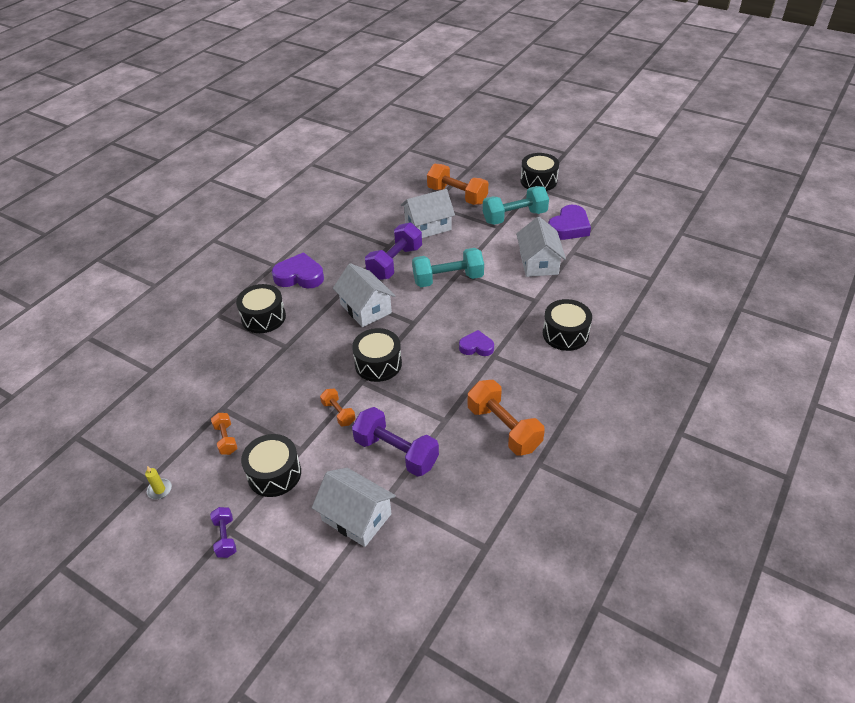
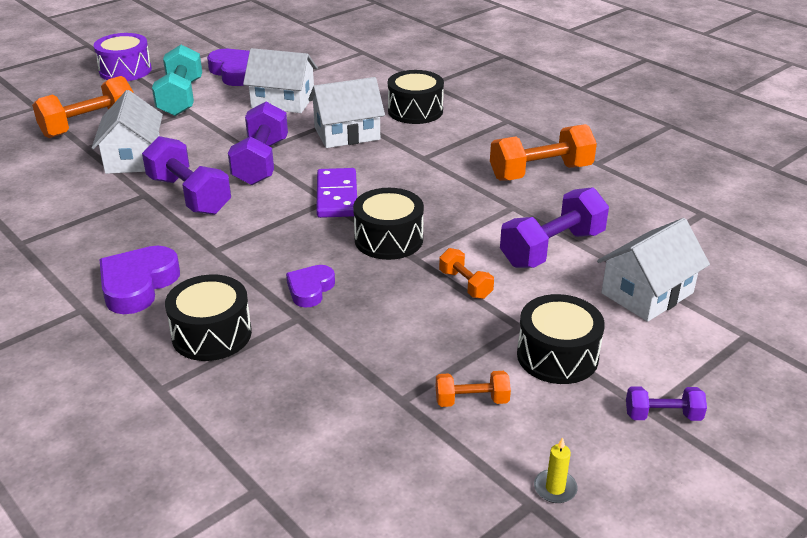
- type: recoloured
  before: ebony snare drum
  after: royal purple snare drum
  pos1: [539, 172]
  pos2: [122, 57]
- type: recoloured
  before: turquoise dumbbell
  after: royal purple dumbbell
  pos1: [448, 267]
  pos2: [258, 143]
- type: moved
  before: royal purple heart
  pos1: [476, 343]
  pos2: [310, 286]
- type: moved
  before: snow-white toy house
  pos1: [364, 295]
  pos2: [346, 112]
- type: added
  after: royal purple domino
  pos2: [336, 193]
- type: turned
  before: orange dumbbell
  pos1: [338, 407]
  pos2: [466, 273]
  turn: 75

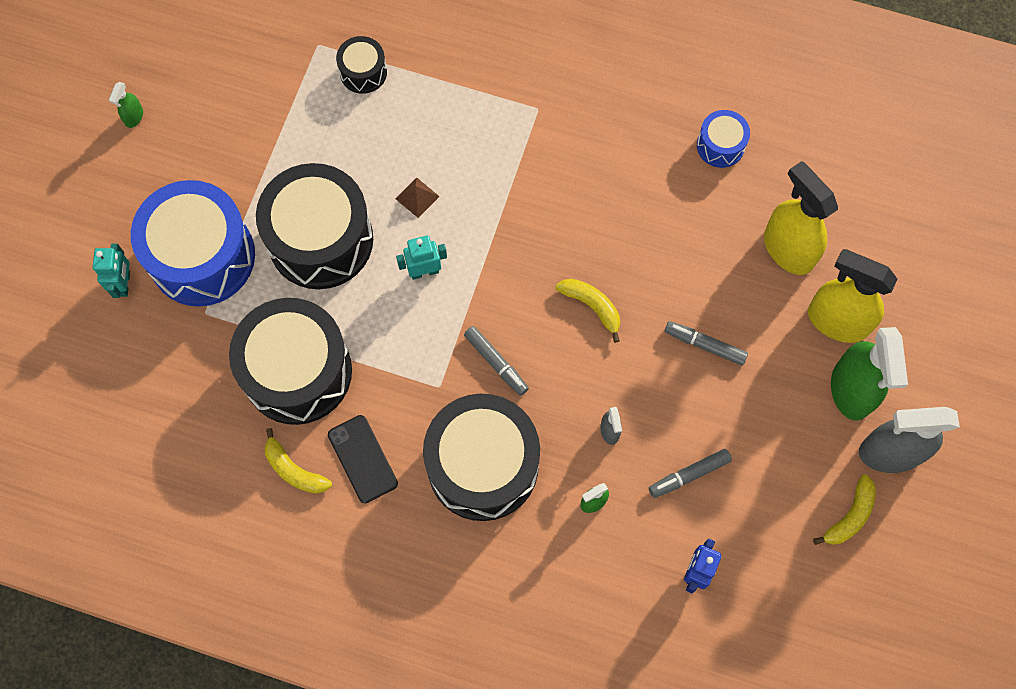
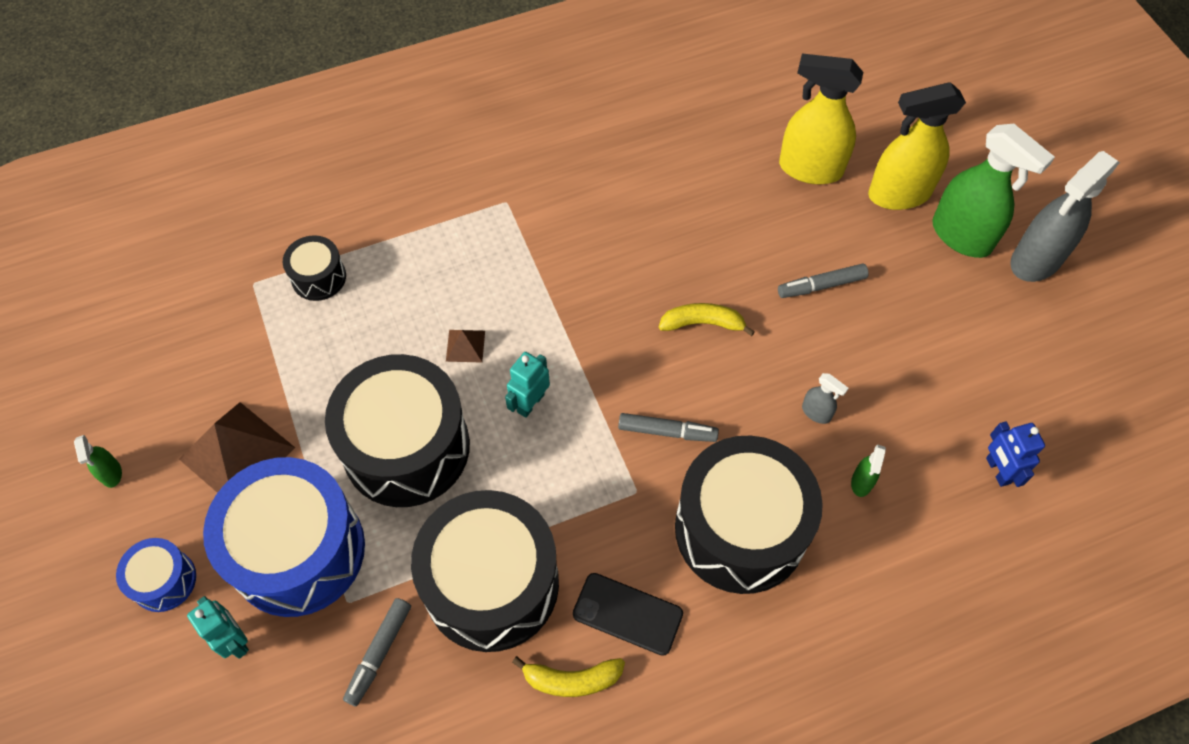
- type: moved
  before: royal blue snare drum
  pos1: [723, 139]
  pos2: [156, 575]
- type: added
  after: russet pyramid
  pos2: [237, 447]
- type: moved
  before: grey felt pen
  pos1: [690, 473]
  pos2: [377, 652]
- type: removed
  before: yellow toy banana
  pos1: [844, 509]

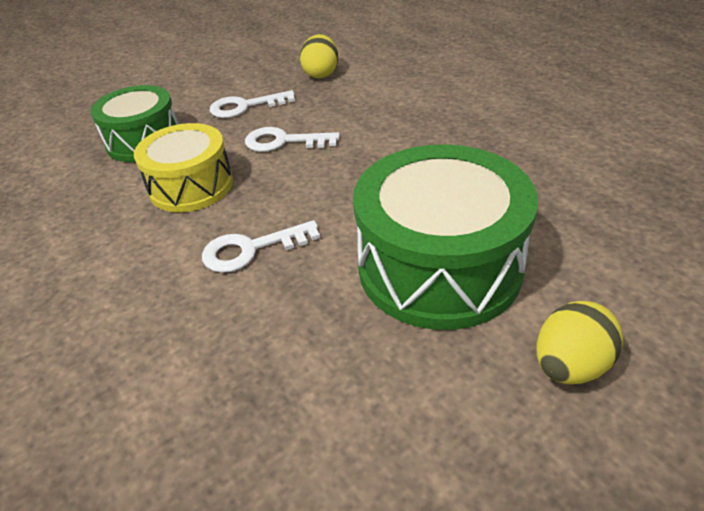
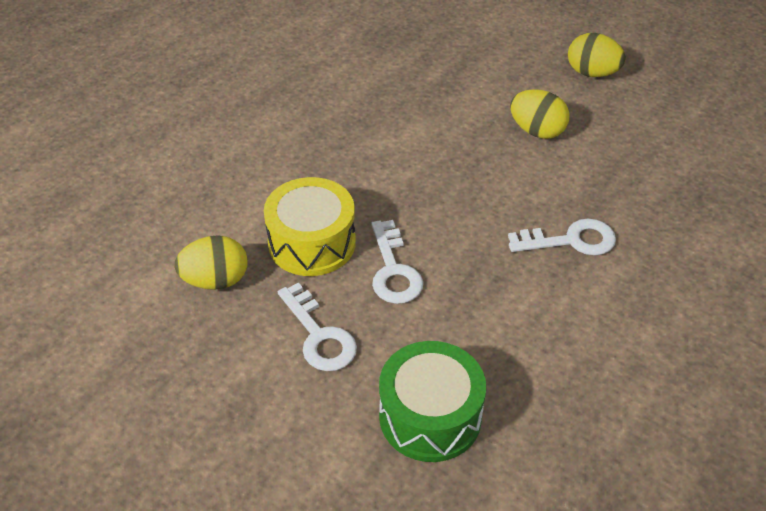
- type: moved
  before: yellow snare drum
  pos1: [183, 167]
  pos2: [310, 226]
- type: turned
  before: snow-white door key
  pos1: [261, 246]
  pos2: [562, 237]
  turn: -60
- type: replaced
  before: emerald snare drum
  after: yellow egg shape
  pos1: [445, 237]
  pos2: [539, 114]

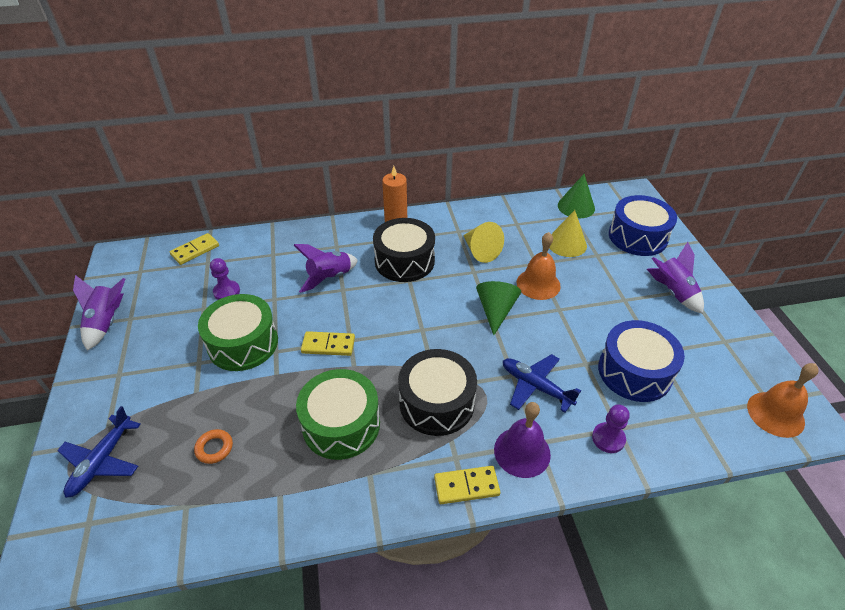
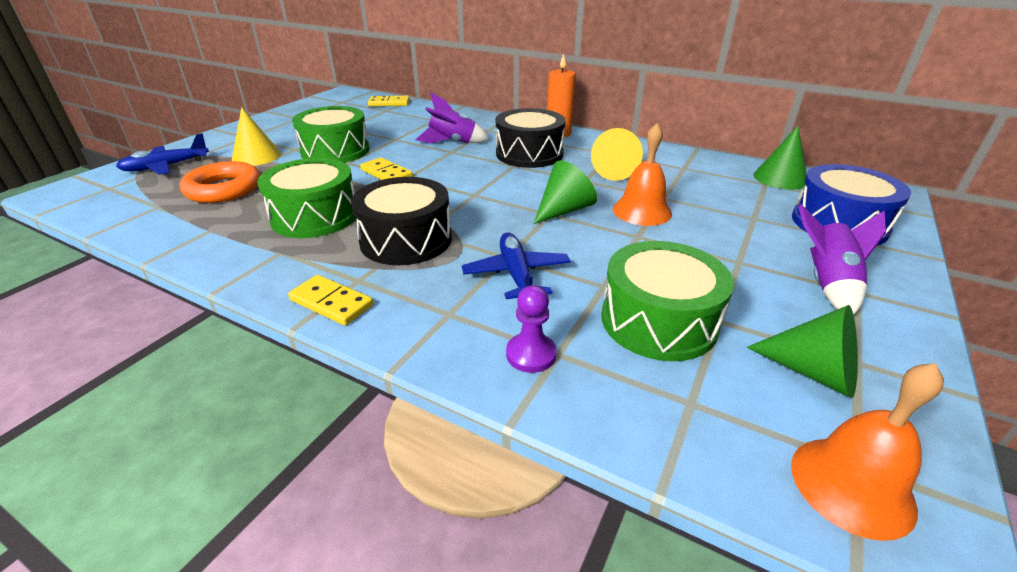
- type: resized
  before: orange torus
  pos1: [213, 446]
  pos2: [219, 182]
  scale: 2.04
- type: moved
  before: yellow solid cone
  pos1: [568, 233]
  pos2: [256, 136]
- type: recoloured
  before: royal blue snare drum
  after: emerald snare drum
  pos1: [641, 361]
  pos2: [667, 301]
- type: added
  after: emerald solid cone
  pos2: [802, 351]
- type: removed
  before: royal purple rocket
  pos1: [99, 313]
- type: removed
  before: royal purple game pawn
  pos1: [225, 279]
- type: removed
  before: royal purple hand bell
  pos1: [522, 440]

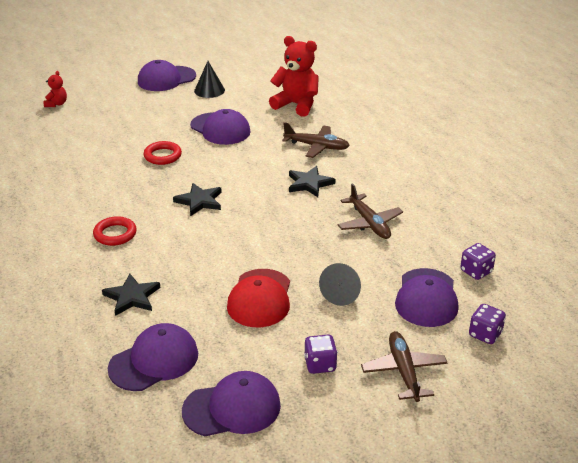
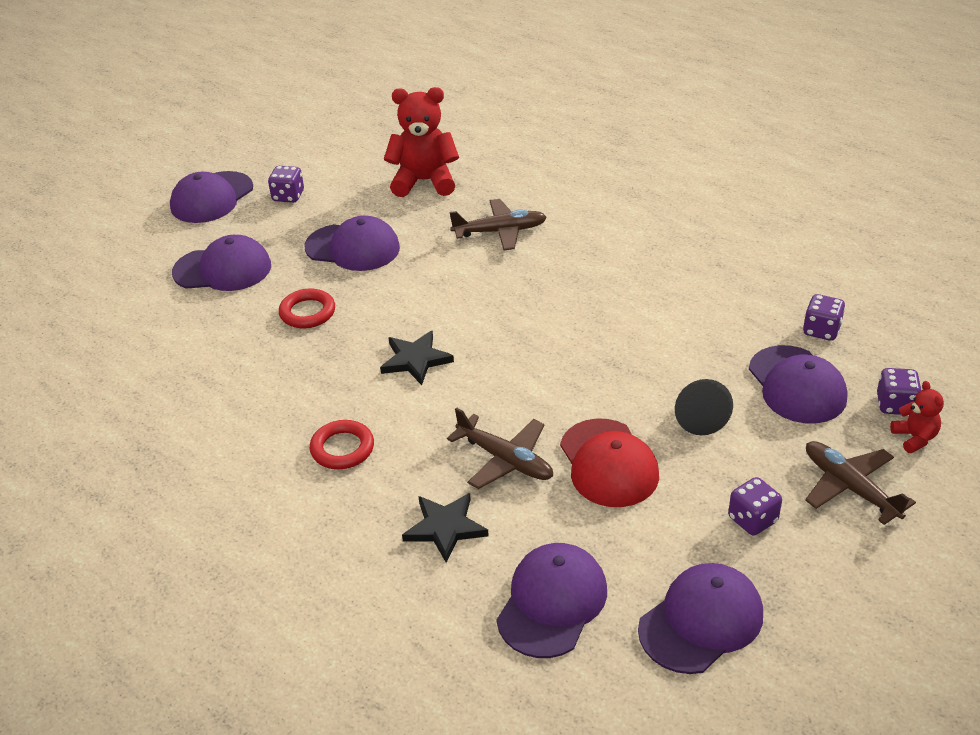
- type: added
  after: royal purple cap
  pos2: [221, 263]
- type: replaced
  before: ebony solid cone
  after: royal purple die
  pos1: [209, 79]
  pos2: [286, 184]
- type: moved
  before: russet aeroplane
  pos1: [370, 211]
  pos2: [500, 448]
- type: moved
  before: red stuffed bear
  pos1: [55, 89]
  pos2: [917, 417]
- type: removed
  before: ebony five-pointed star
  pos1: [312, 181]

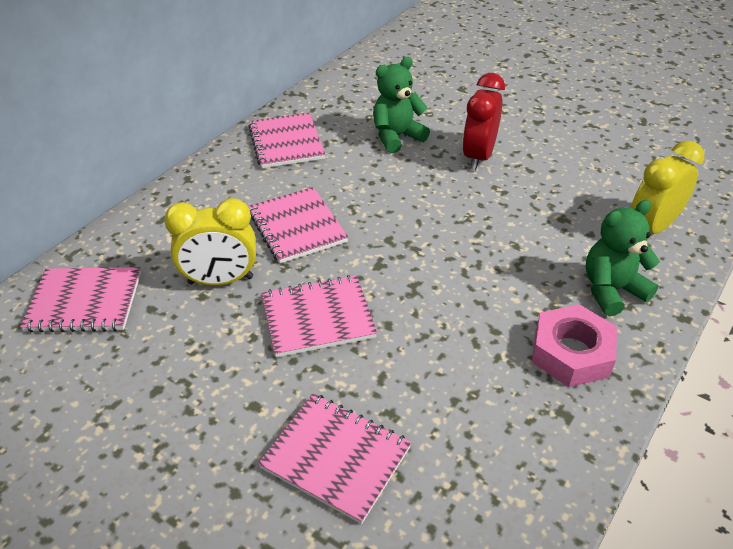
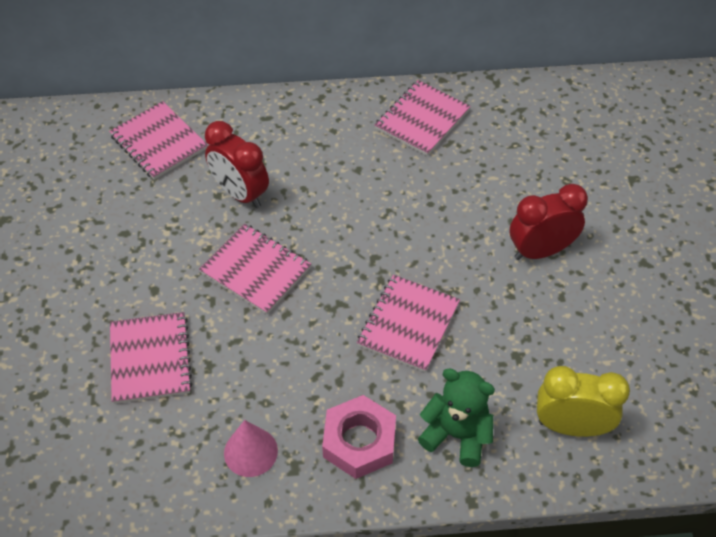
- type: recoloured
  before: yellow clock
  after: red clock
  pos1: [210, 241]
  pos2: [237, 164]
- type: added
  after: rosy solid cone
  pos2: [251, 448]
- type: moved
  before: rosy notepad
  pos1: [298, 225]
  pos2: [408, 323]
- type: removed
  before: emerald stuffed bear
  pos1: [401, 105]

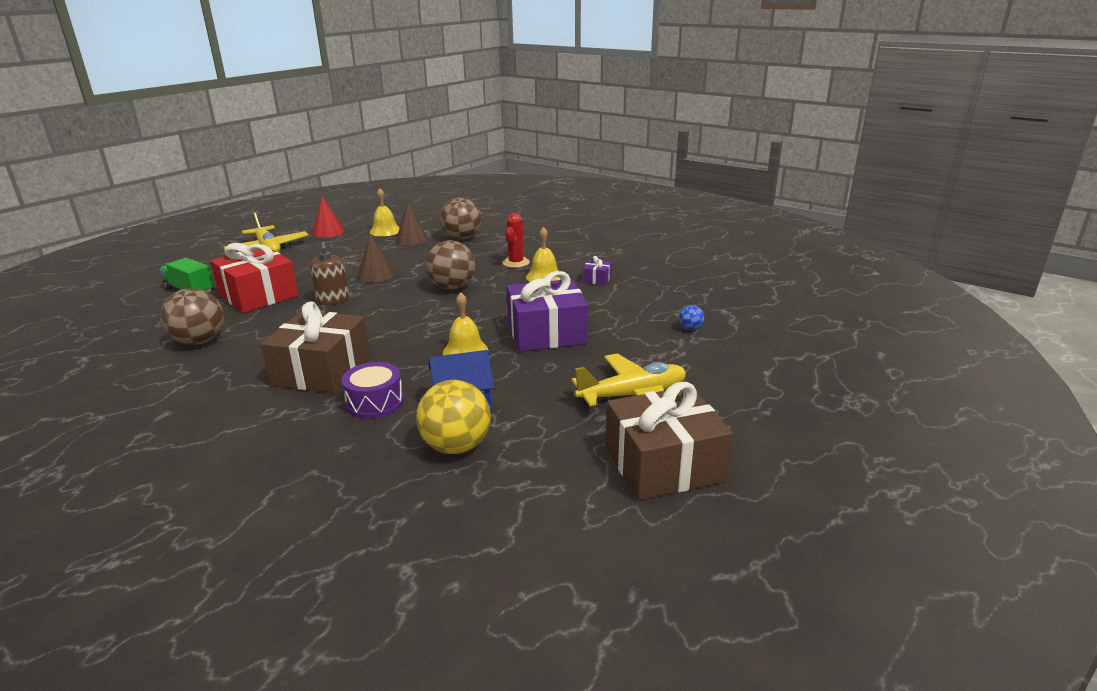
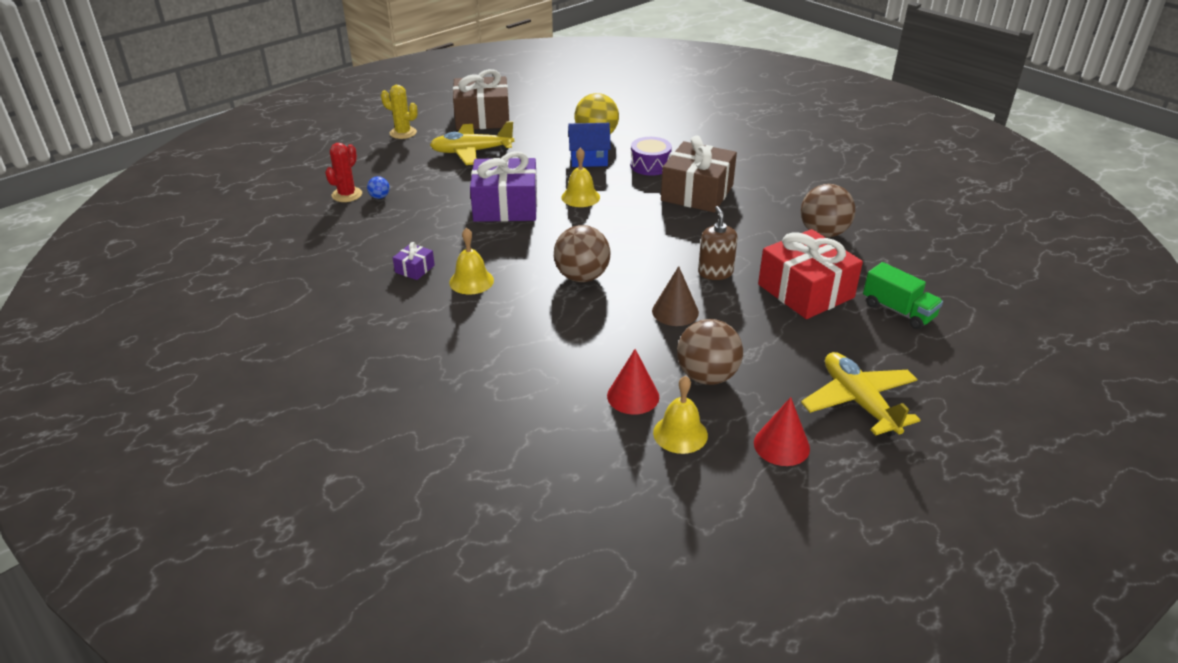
- type: moved
  before: red prickly plant
  pos1: [516, 240]
  pos2: [343, 172]
- type: added
  after: yellow prickly plant
  pos2: [399, 112]
- type: recoloured
  before: russet solid cone
  after: red solid cone
  pos1: [412, 224]
  pos2: [633, 381]
- type: moved
  before: russet play ball
  pos1: [461, 219]
  pos2: [710, 352]

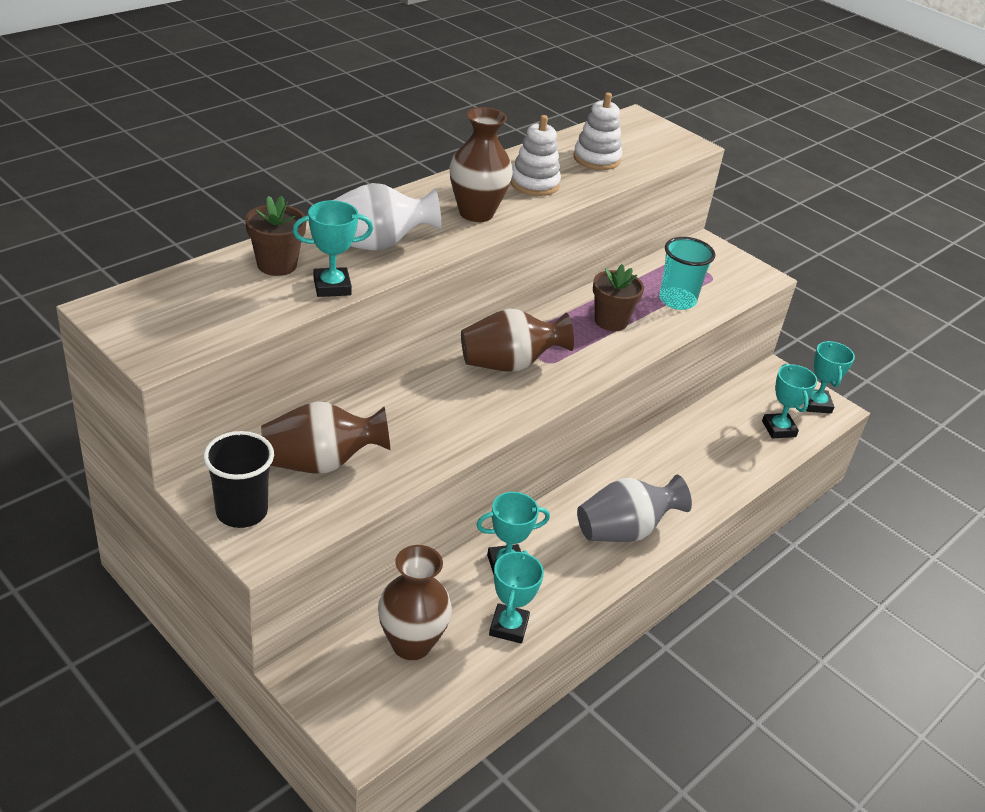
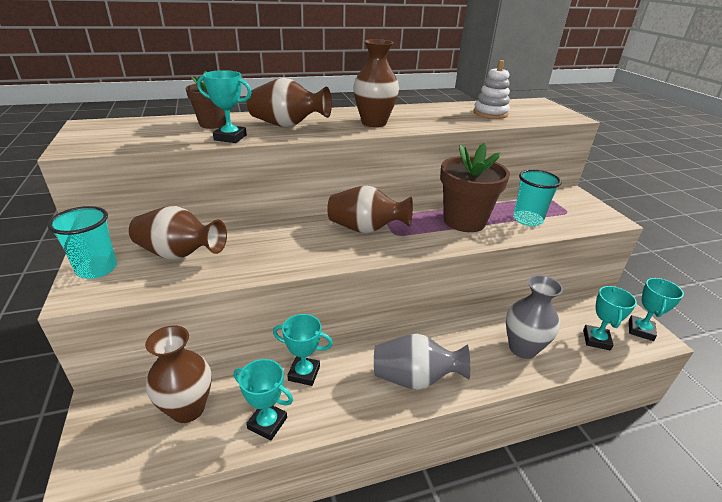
- type: recoloured
  before: ebony beaker
  after: turquoise beaker
  pos1: [238, 479]
  pos2: [82, 242]
- type: turned
  before: turquoise trophy
  pos1: [516, 597]
  pos2: [263, 399]
  turn: 75
- type: recoloured
  before: snow-white tall vase
  after: russet tall vase
  pos1: [387, 216]
  pos2: [289, 102]
- type: resized
  before: russet plant pot
  pos1: [618, 297]
  pos2: [475, 187]
  scale: 1.66
- type: added
  after: grey tall vase
  pos2: [534, 317]
- type: removed
  before: snow-white ring stacker
  pos1: [535, 155]

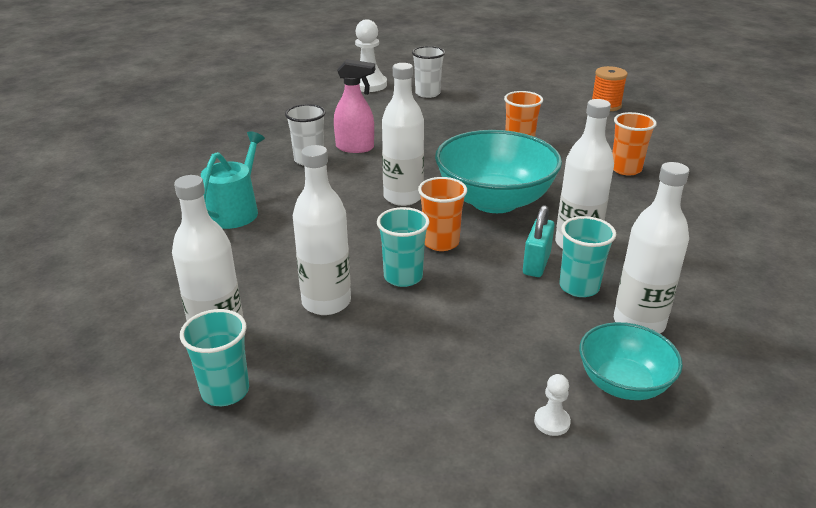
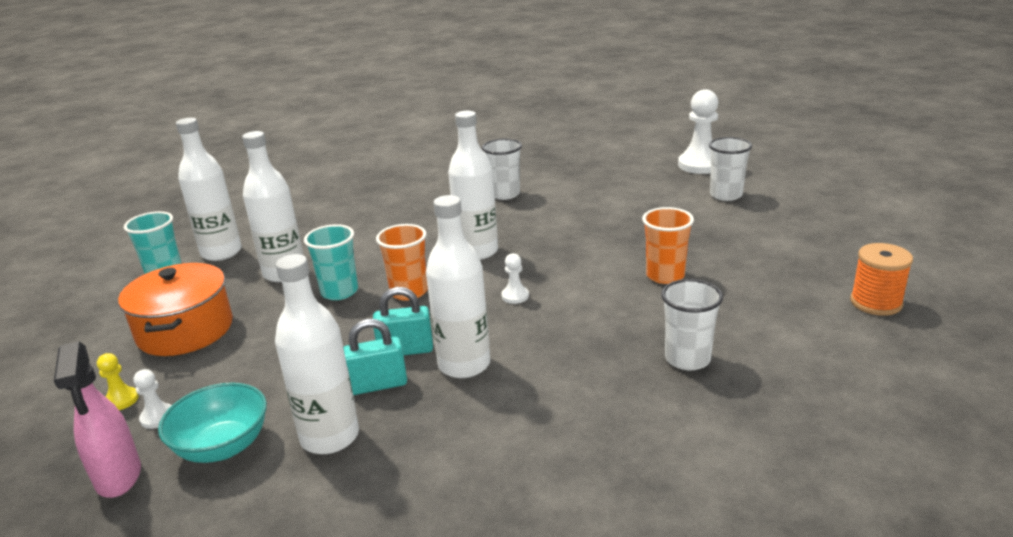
- type: moved
  before: rosy spray cleaner
  pos1: [354, 106]
  pos2: [97, 419]
- type: added
  after: yellow game pawn
  pos2: [118, 381]
- type: added
  after: orange cooking pot
  pos2: [175, 309]
- type: replaced
  before: turquoise beaker
  after: turquoise small lock
  pos1: [587, 256]
  pos2: [375, 357]
- type: replaced
  before: turquoise deep dish
  after: snow-white game pawn
  pos1: [498, 171]
  pos2: [515, 278]
- type: recoloured
  before: orange beaker
  after: snow-white beaker
  pos1: [634, 144]
  pos2: [692, 324]
- type: removed
  before: turquoise watering pot
  pos1: [233, 180]

